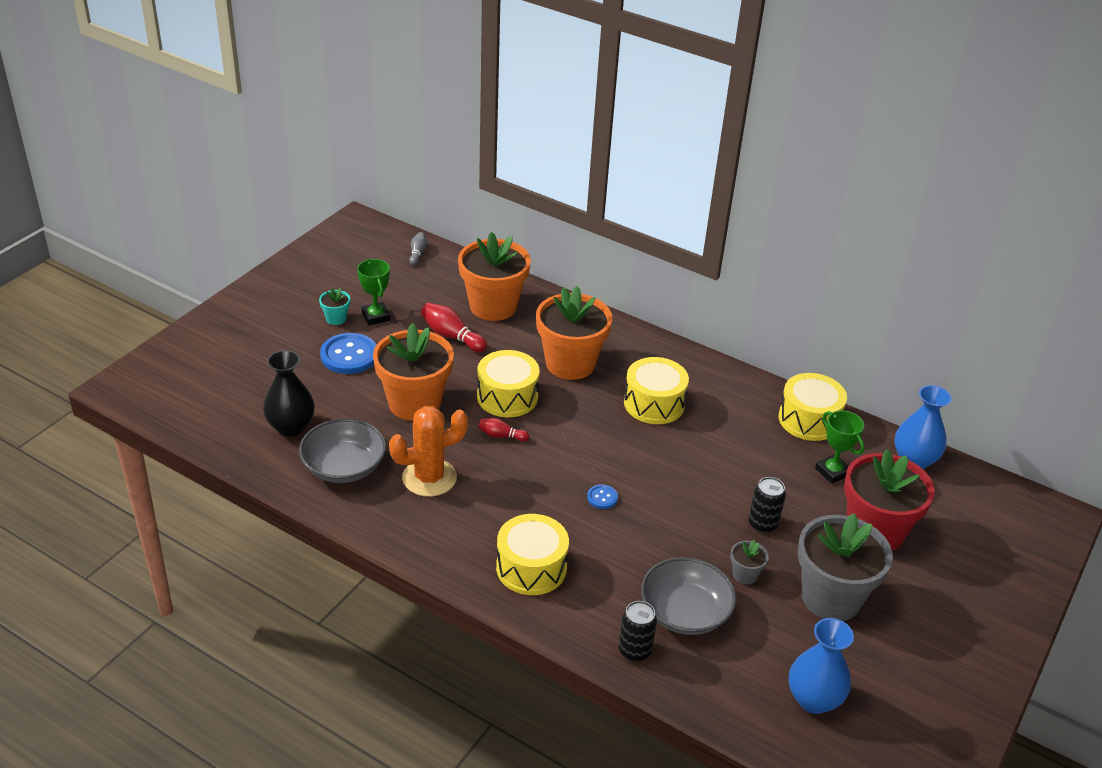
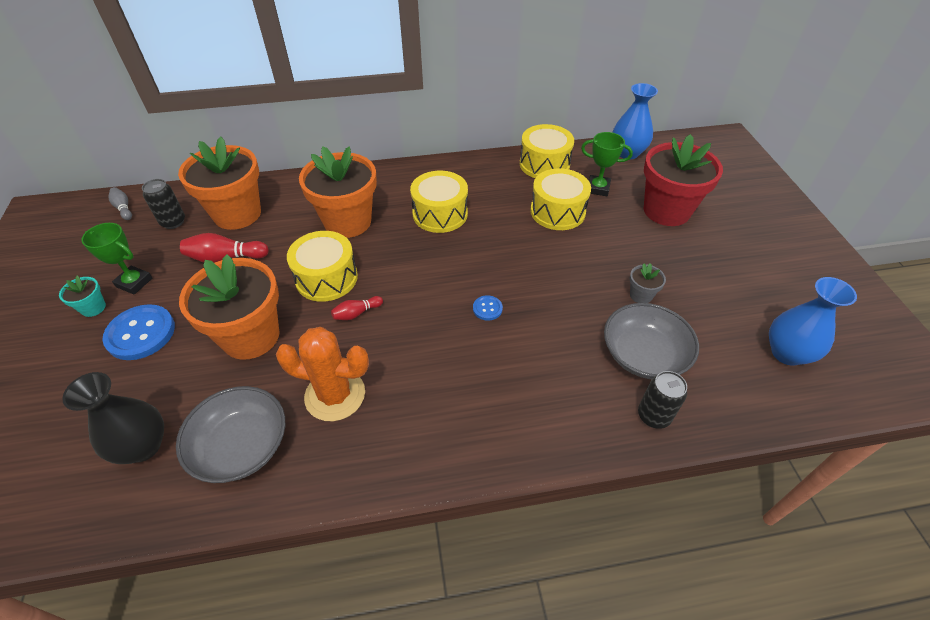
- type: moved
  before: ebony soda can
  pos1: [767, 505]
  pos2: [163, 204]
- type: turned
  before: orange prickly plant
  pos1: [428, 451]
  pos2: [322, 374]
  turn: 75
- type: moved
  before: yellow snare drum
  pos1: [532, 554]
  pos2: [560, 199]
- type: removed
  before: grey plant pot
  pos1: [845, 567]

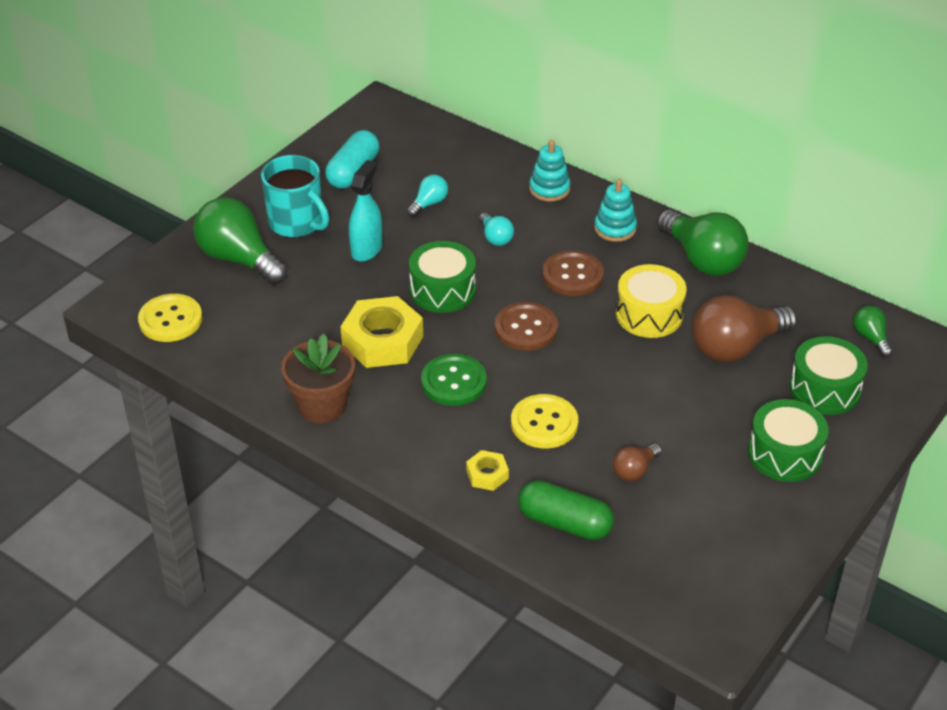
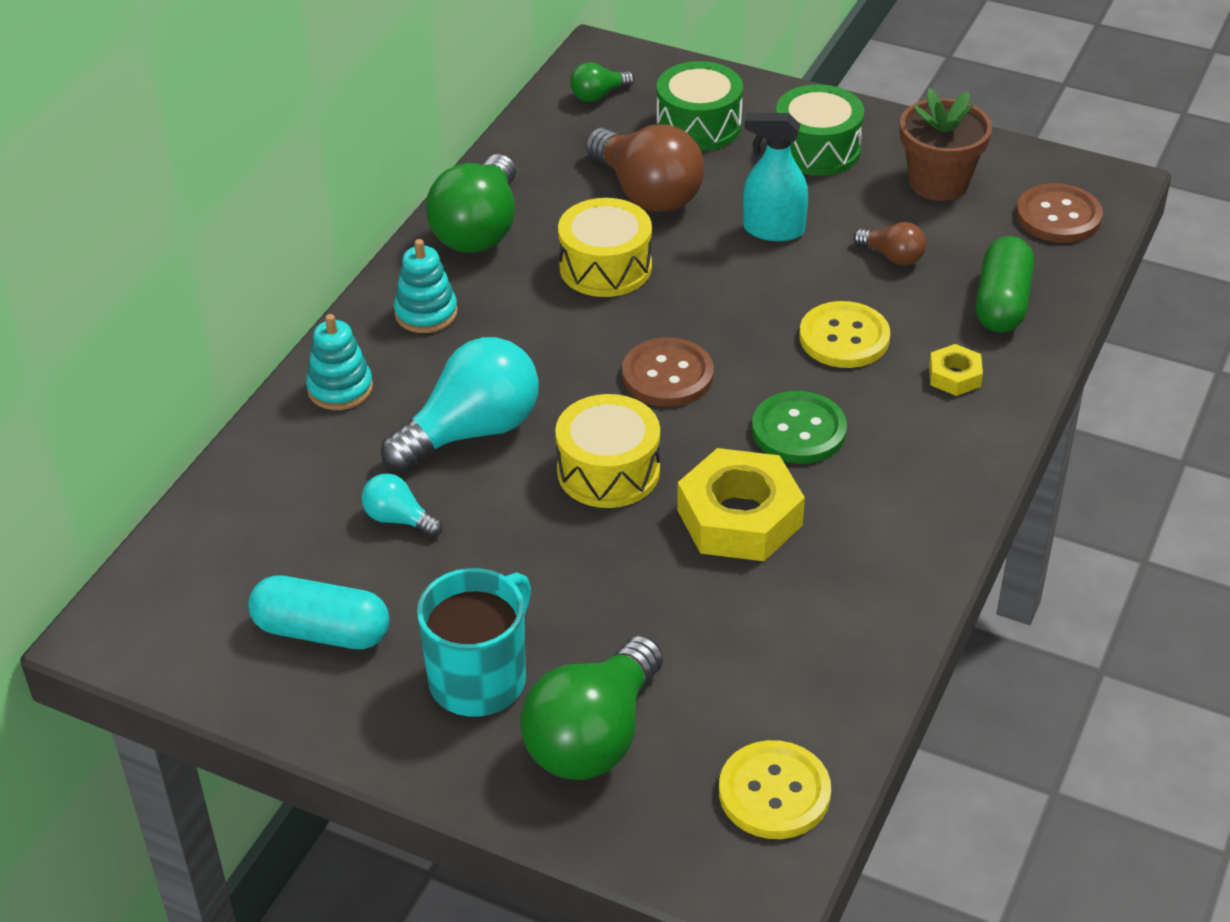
- type: resized
  before: turquoise bulb
  pos1: [496, 229]
  pos2: [460, 404]
  scale: 2.07
- type: turned
  before: emerald bulb
  pos1: [703, 242]
  pos2: [471, 203]
  turn: 150
- type: recoloured
  before: emerald snare drum
  after: yellow snare drum
  pos1: [442, 277]
  pos2: [607, 451]
- type: moved
  before: turquoise spray cleaner
  pos1: [365, 211]
  pos2: [775, 177]
- type: moved
  before: russet plant pot
  pos1: [318, 378]
  pos2: [946, 144]
- type: moved
  before: russet button
  pos1: [573, 273]
  pos2: [1059, 213]

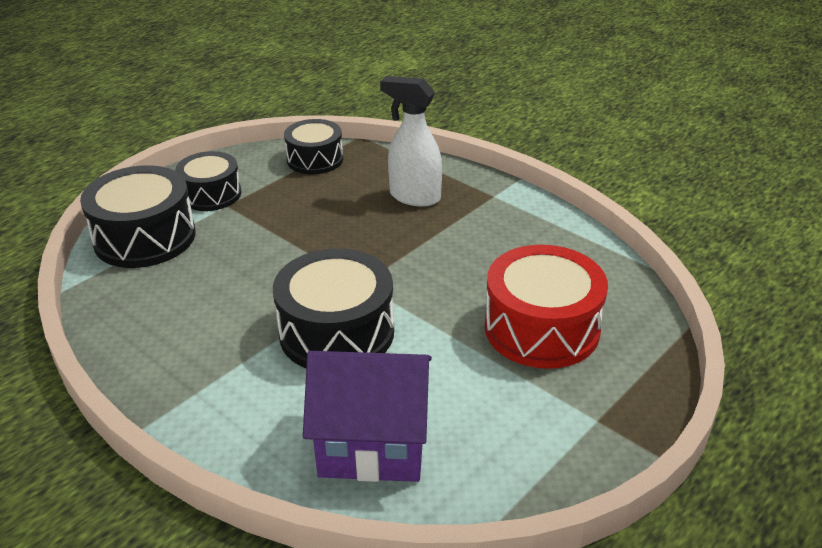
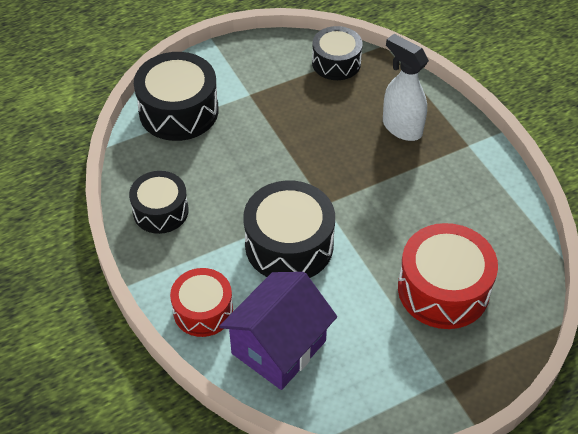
- type: moved
  before: ebony snare drum
  pos1: [208, 181]
  pos2: [159, 202]
- type: added
  after: red snare drum
  pos2: [201, 302]
- type: turned
  before: royal purple toy house
  pos1: [367, 416]
  pos2: [278, 331]
  turn: -75

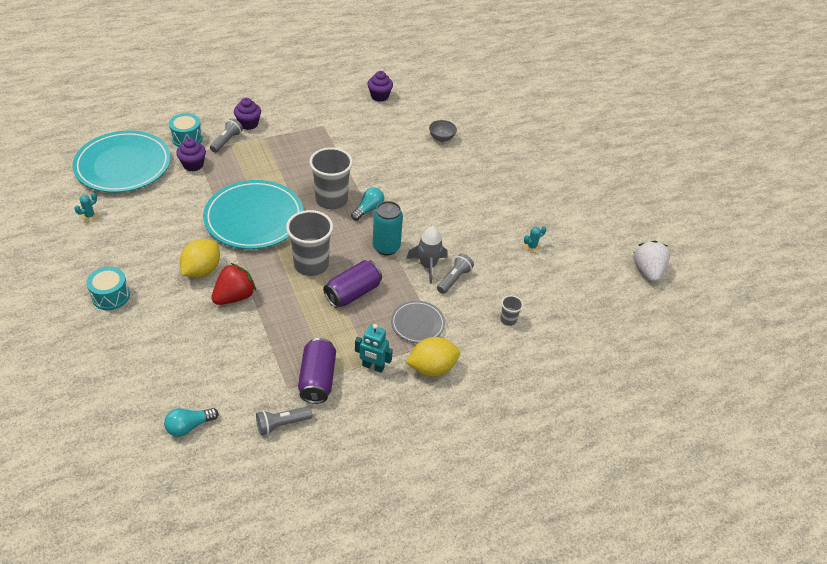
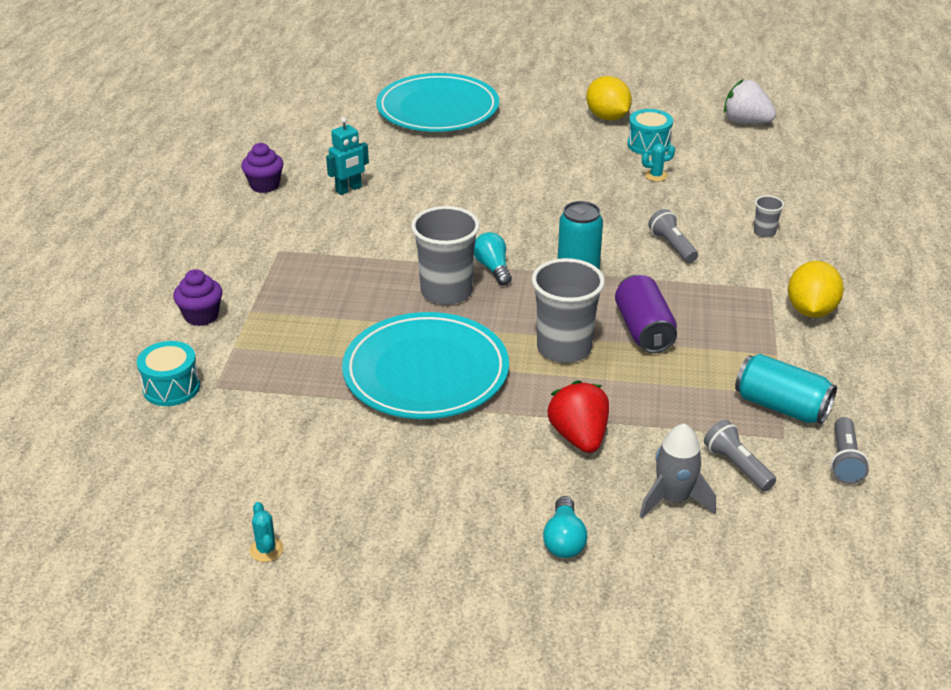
- type: moved
  before: turquoise toy robot
  pos1: [374, 348]
  pos2: [347, 156]
- type: moved
  before: turquoise flat dish
  pos1: [121, 161]
  pos2: [437, 102]
- type: moved
  before: turquoise bulb
  pos1: [191, 422]
  pos2: [565, 527]
- type: moved
  before: yellow lemon
  pos1: [200, 258]
  pos2: [609, 98]
- type: moved
  before: turquoise snare drum
  pos1: [108, 288]
  pos2: [650, 132]
- type: moved
  before: grey rocket
  pos1: [427, 255]
  pos2: [677, 471]
- type: turned
  before: turquoise prickly plant
  pos1: [535, 239]
  pos2: [658, 162]
  turn: 75
- type: moved
  before: grey flashlight
  pos1: [226, 135]
  pos2: [740, 455]
- type: recoloured
  before: royal purple soda can
  after: turquoise soda can
  pos1: [317, 371]
  pos2: [786, 389]
- type: removed
  before: royal purple fairy cake
  pos1: [191, 155]
- type: removed
  before: grey flat dish
  pos1: [418, 322]
- type: removed
  before: grey deep dish
  pos1: [443, 131]

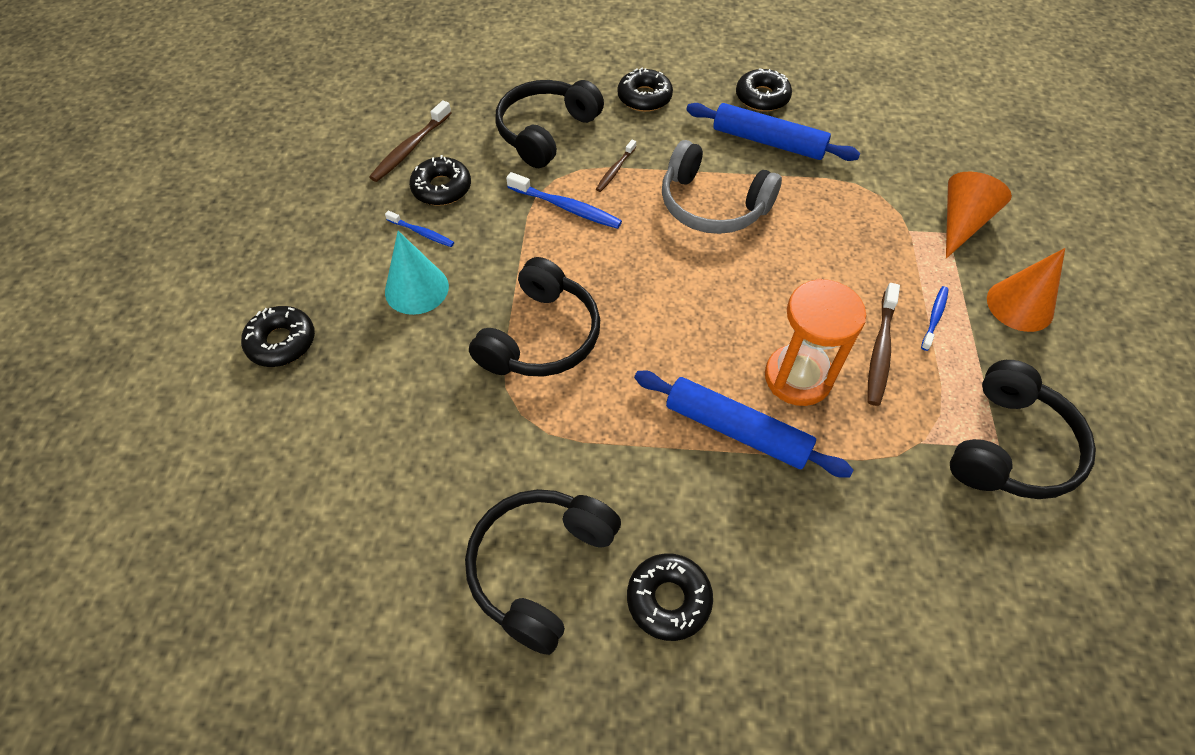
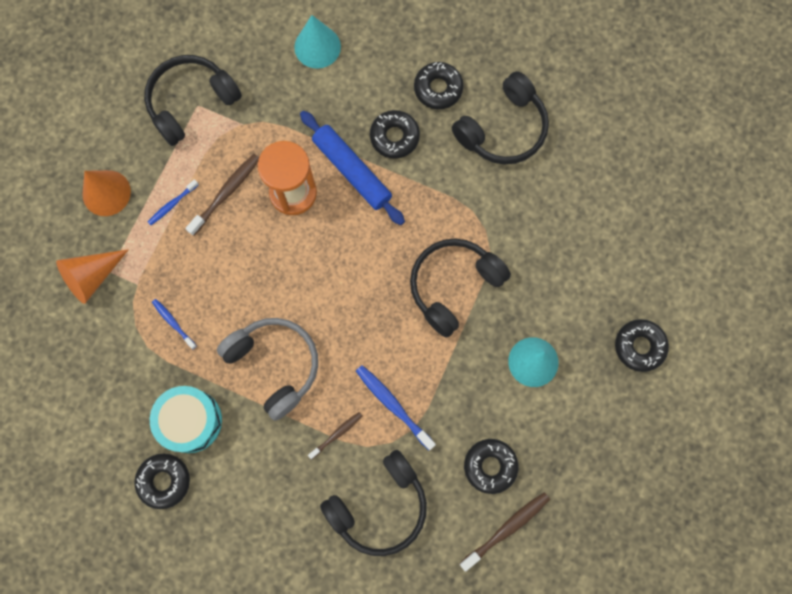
- type: replaced
  before: royal blue rolling pin
  after: turquoise snare drum
  pos1: [773, 132]
  pos2: [186, 419]
- type: moved
  before: royal blue dental brush
  pos1: [419, 229]
  pos2: [174, 324]
- type: added
  after: turquoise solid cone
  pos2: [317, 42]
- type: moved
  before: ebony donut
  pos1: [645, 90]
  pos2: [395, 134]

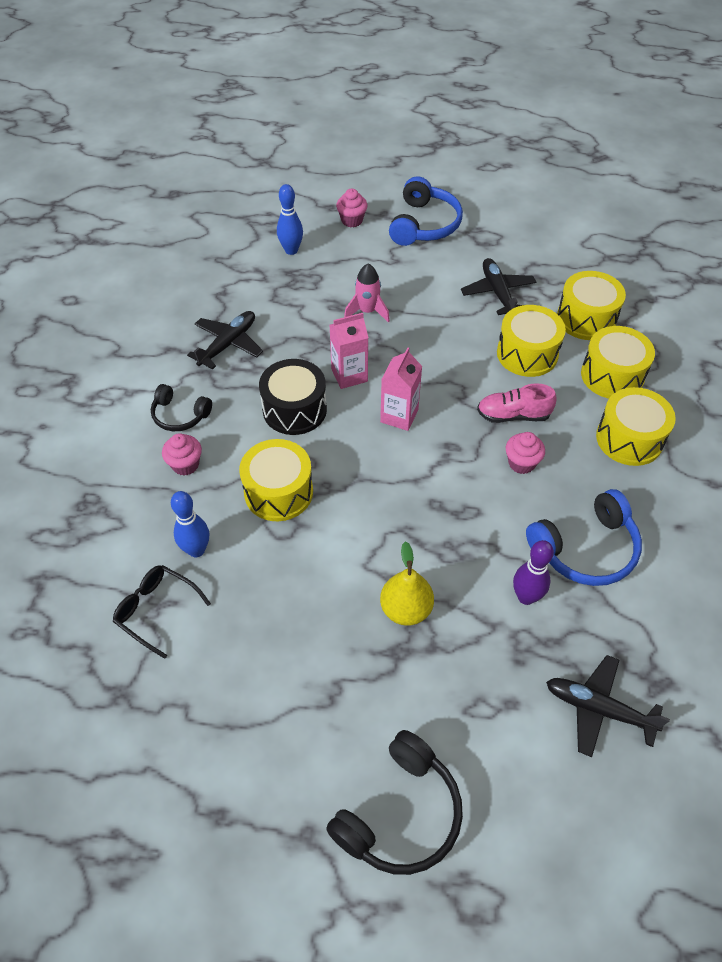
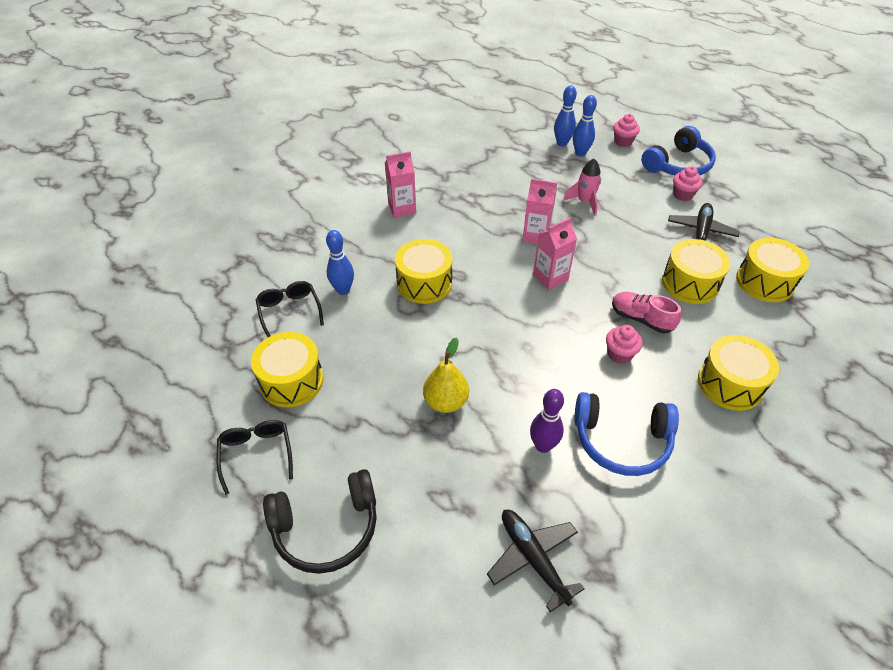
- type: added
  after: ebony glasses
  pos2: [255, 457]
- type: moved
  before: yellow snare drum
  pos1: [618, 362]
  pos2: [287, 369]
- type: replaced
  before: ebony headphones
  after: rosy carton
  pos1: [181, 407]
  pos2: [400, 184]
- type: added
  after: royal blue tenpin
  pos2: [585, 125]
- type: moved
  before: rosy fairy cake
  pos1: [182, 454]
  pos2: [688, 183]
- type: removed
  before: ebony aeroplane
  pos1: [225, 340]
- type: removed
  before: ebony snare drum
  pos1: [293, 397]

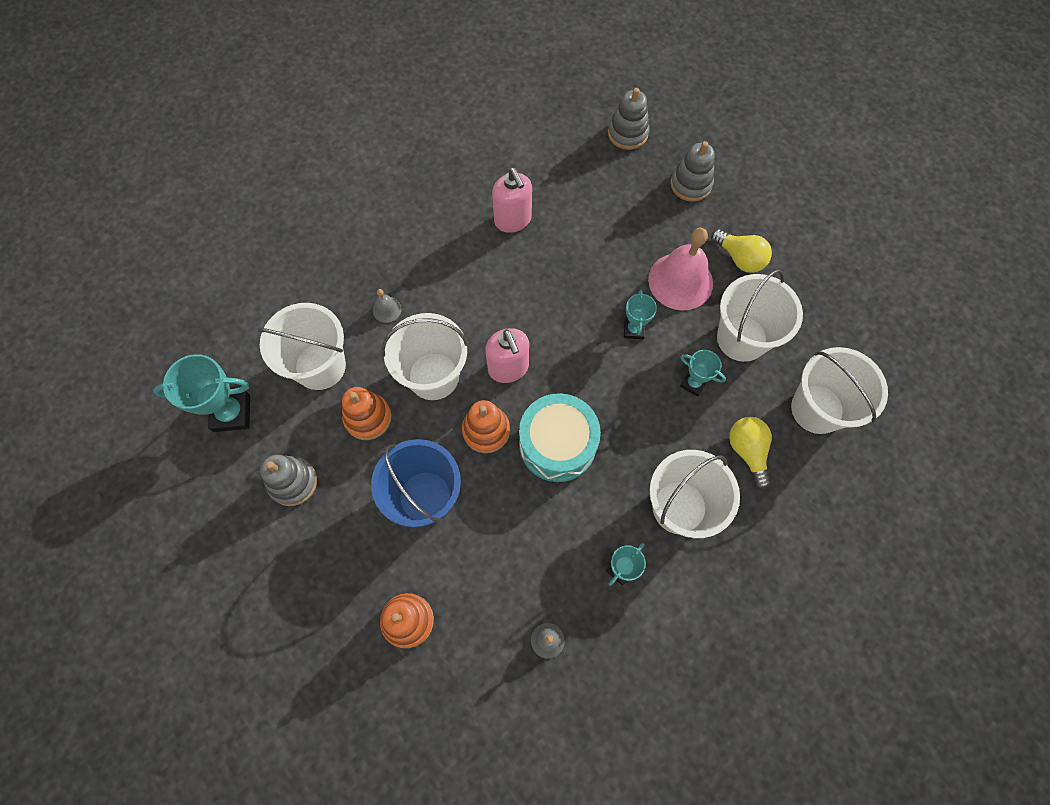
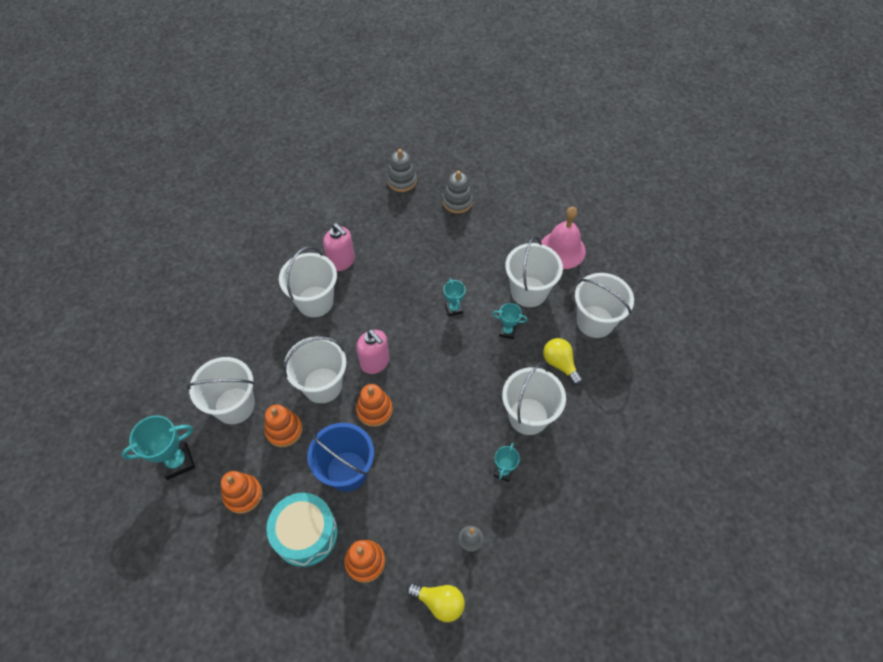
- type: recoloured
  before: grey ring stacker
  after: orange ring stacker
  pos1: [288, 480]
  pos2: [241, 492]
- type: moved
  before: turquoise snare drum
  pos1: [560, 437]
  pos2: [302, 530]
- type: added
  after: snow-white bucket
  pos2: [308, 281]
- type: moved
  before: yellow bulb
  pos1: [741, 251]
  pos2: [436, 602]
- type: moved
  before: rosy hand bell
  pos1: [680, 269]
  pos2: [563, 238]
- type: removed
  before: grey hand bell
  pos1: [387, 306]

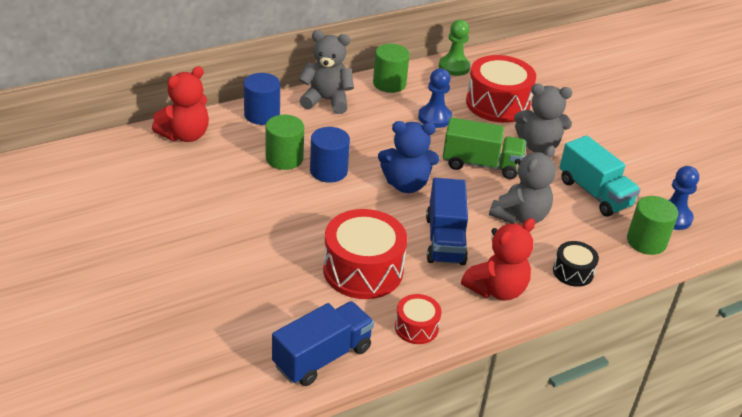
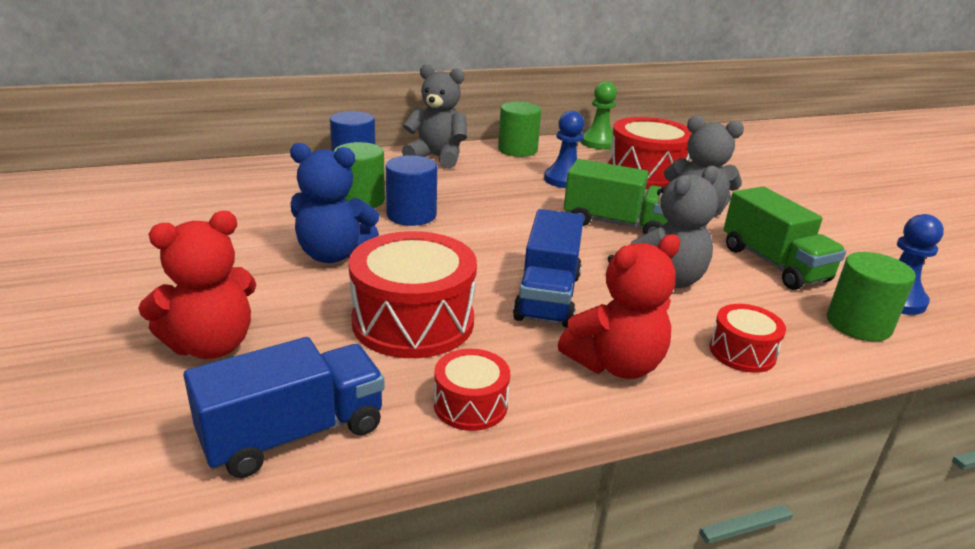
- type: moved
  before: red stuffed bear
  pos1: [180, 104]
  pos2: [197, 285]
- type: moved
  before: royal blue stuffed bear
  pos1: [408, 157]
  pos2: [334, 203]
- type: recoloured
  before: ebony snare drum
  after: red snare drum
  pos1: [576, 264]
  pos2: [748, 338]
- type: recoloured
  before: turquoise toy truck
  after: emerald toy truck
  pos1: [599, 176]
  pos2: [785, 238]

